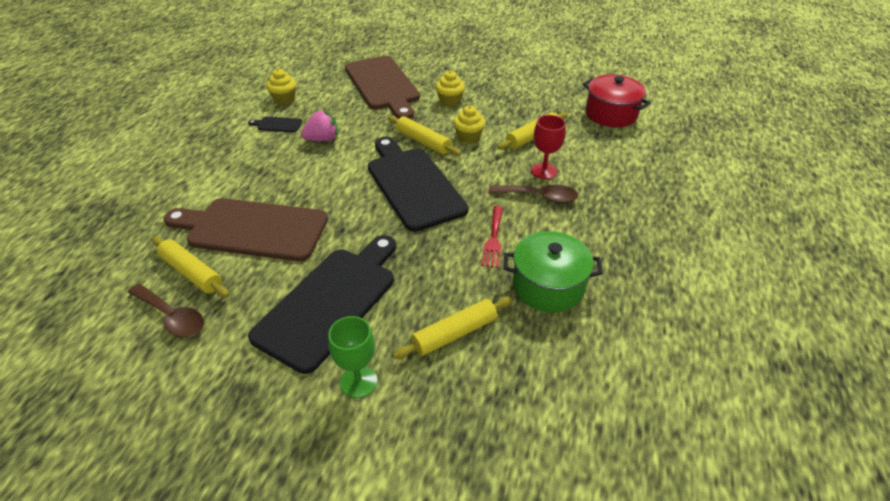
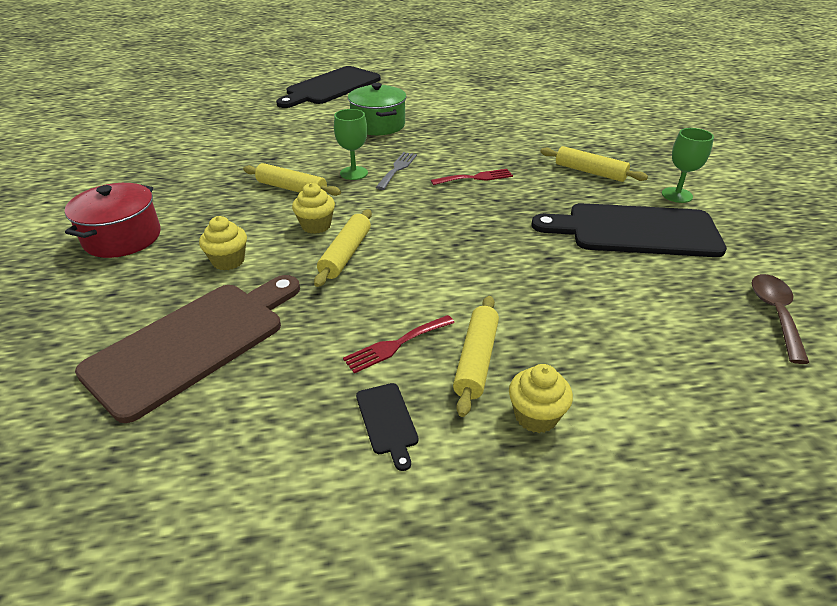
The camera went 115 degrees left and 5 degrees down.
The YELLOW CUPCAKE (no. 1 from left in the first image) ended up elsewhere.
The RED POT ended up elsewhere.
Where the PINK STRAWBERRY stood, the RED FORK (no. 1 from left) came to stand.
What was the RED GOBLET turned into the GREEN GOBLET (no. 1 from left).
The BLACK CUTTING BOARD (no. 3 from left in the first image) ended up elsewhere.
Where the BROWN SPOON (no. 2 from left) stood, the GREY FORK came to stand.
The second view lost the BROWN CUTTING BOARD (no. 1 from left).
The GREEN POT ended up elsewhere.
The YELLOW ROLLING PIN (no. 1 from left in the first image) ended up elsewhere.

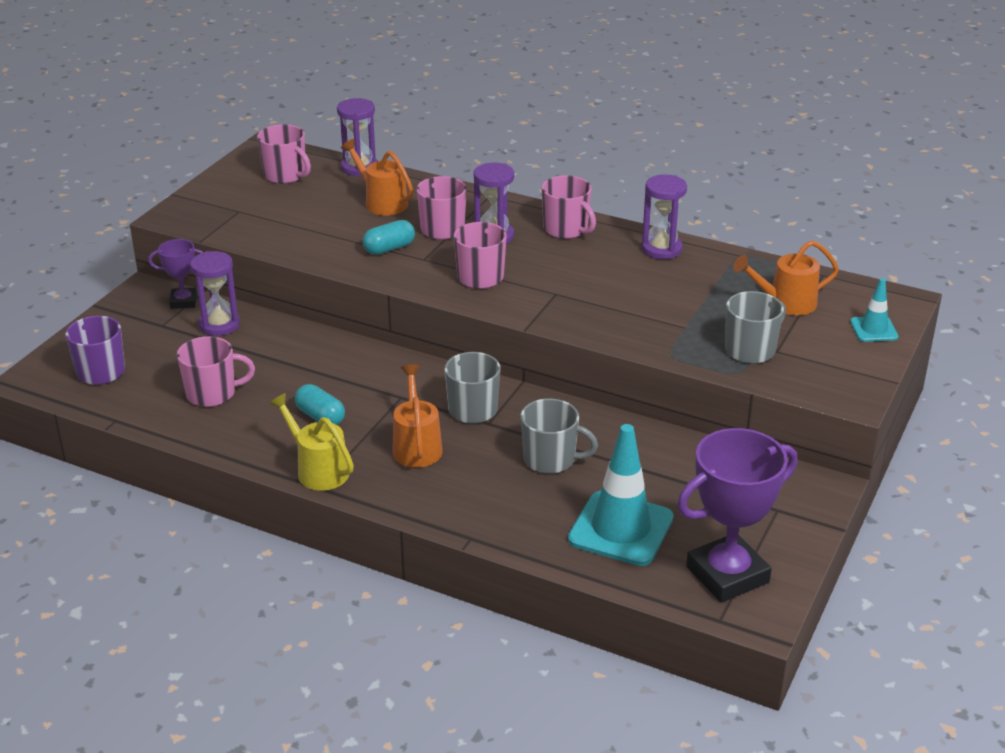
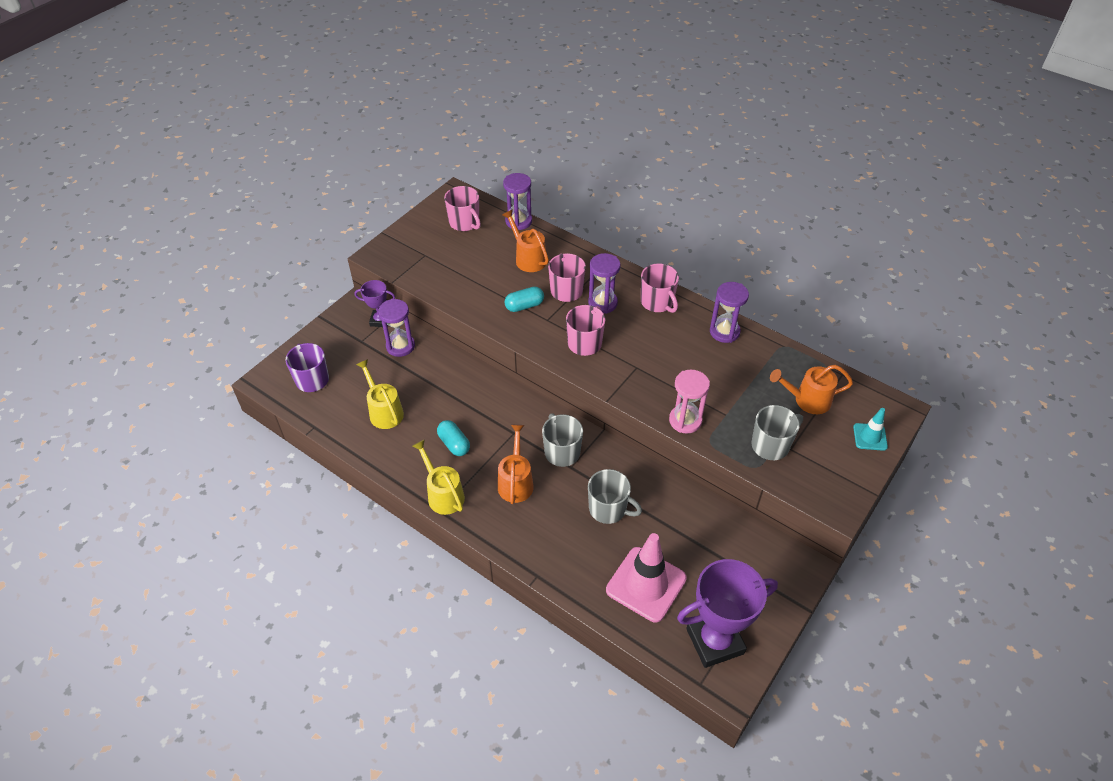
The camera went 10 degrees right and 15 degrees up.
Where the PINK MUG (no. 1 from left) stood, the YELLOW WATERING CAN (no. 1 from left) came to stand.
What was the TURQUOISE TRAFFIC CONE (no. 1 from left) turned into the PINK TRAFFIC CONE.
The second view gained the PINK HOURGLASS.

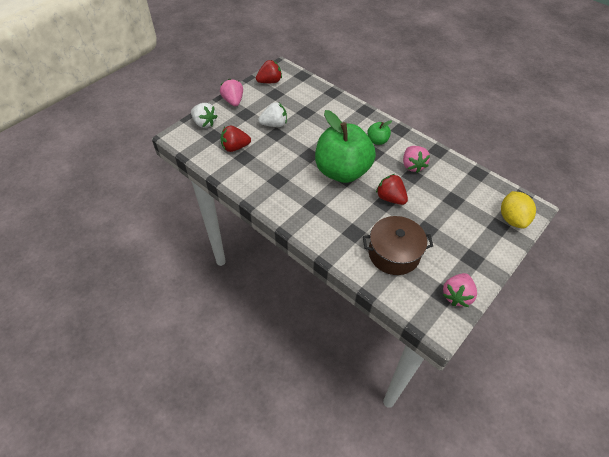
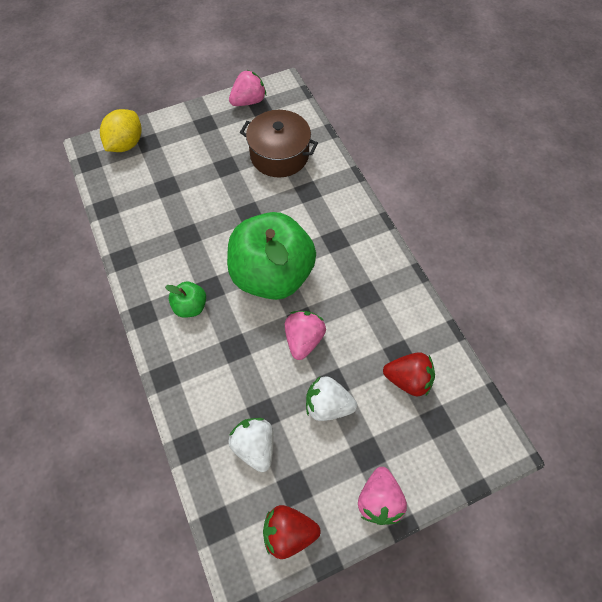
The camera went 155 degrees left and 10 degrees up.
The WHITE STRAWBERRY (no. 1 from left) ended up elsewhere.
The PINK STRAWBERRY (no. 2 from left) ended up elsewhere.
The second view lost the RED STRAWBERRY (no. 3 from left).

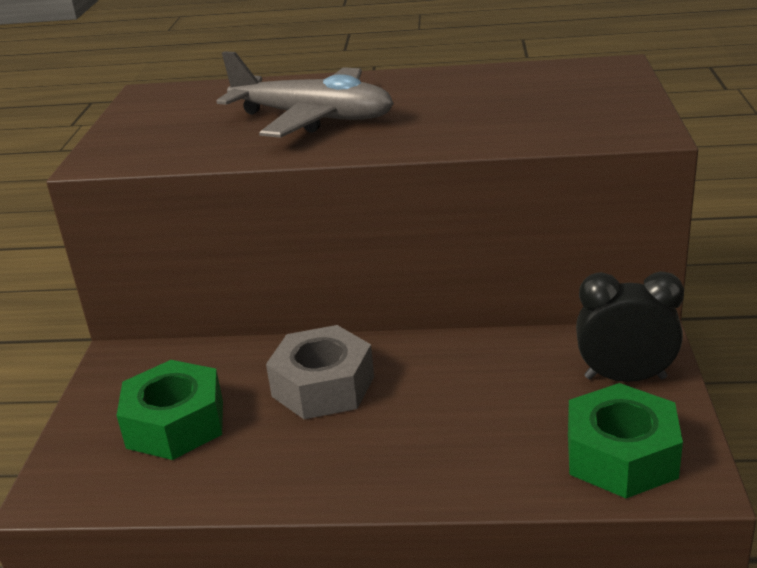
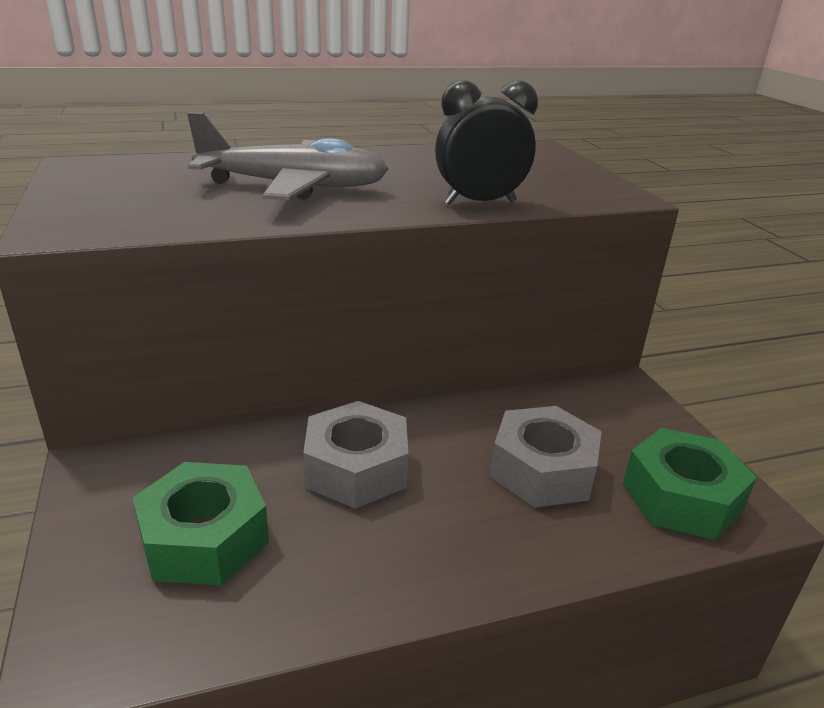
The camera went 25 degrees left and 0 degrees up.
The BLACK CLOCK ended up elsewhere.
The second view gained the GREY NUT (no. 2 from left).

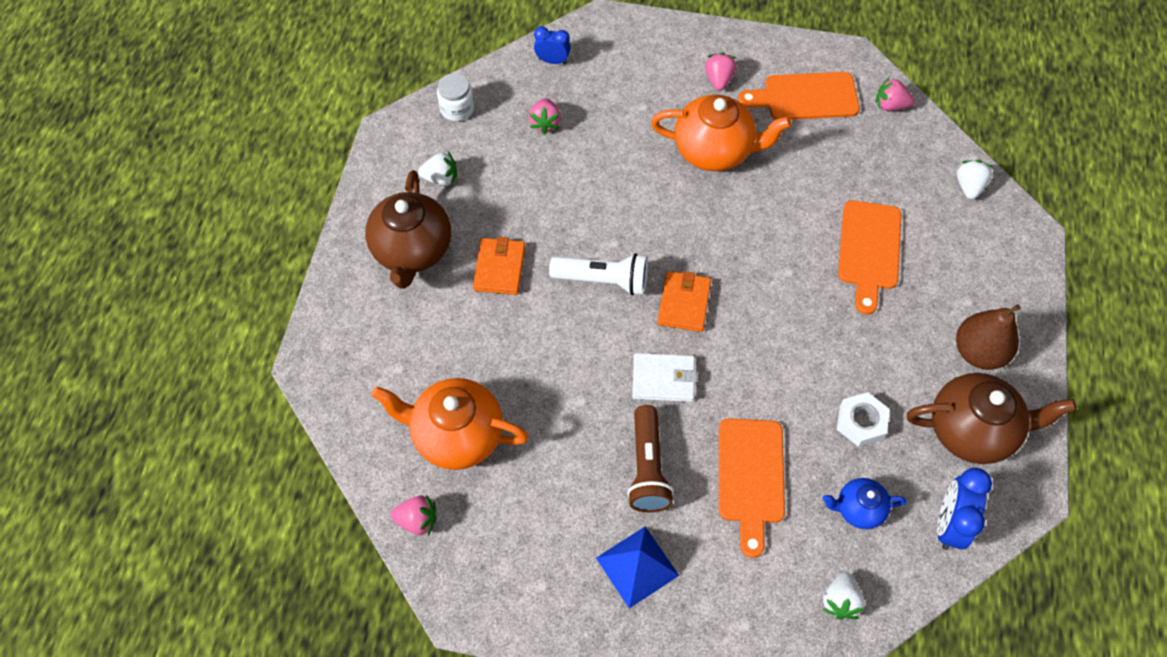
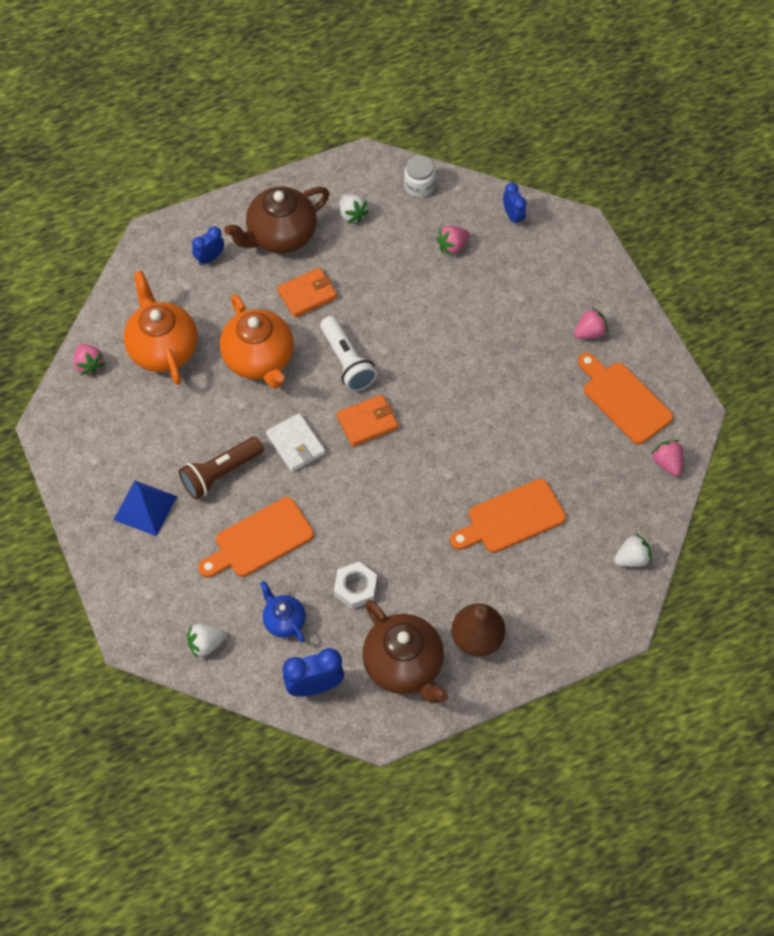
The camera went 55 degrees right and 0 degrees up.
The ORANGE TEAPOT (no. 2 from left) ended up elsewhere.
The second view gained the BLUE CLOCK (no. 1 from left).

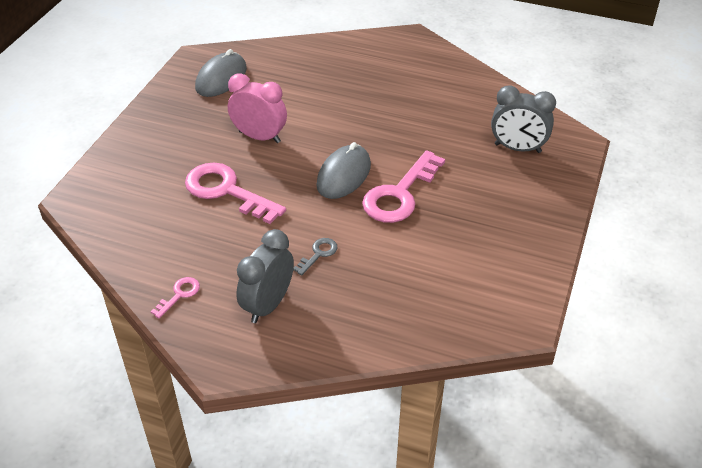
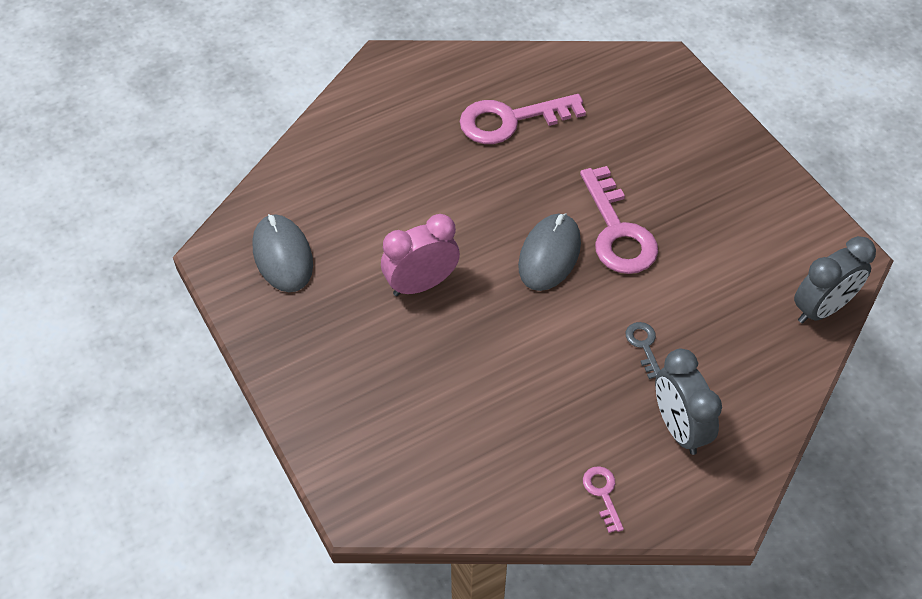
The camera went 50 degrees left and 10 degrees up.
The GREY CLOCK (no. 2 from left) ended up elsewhere.
The GREY MOUSE (no. 2 from left) ended up facing another way, 45 degrees clockwise from before.
The PINK KEY (no. 2 from left in the first image) ended up elsewhere.

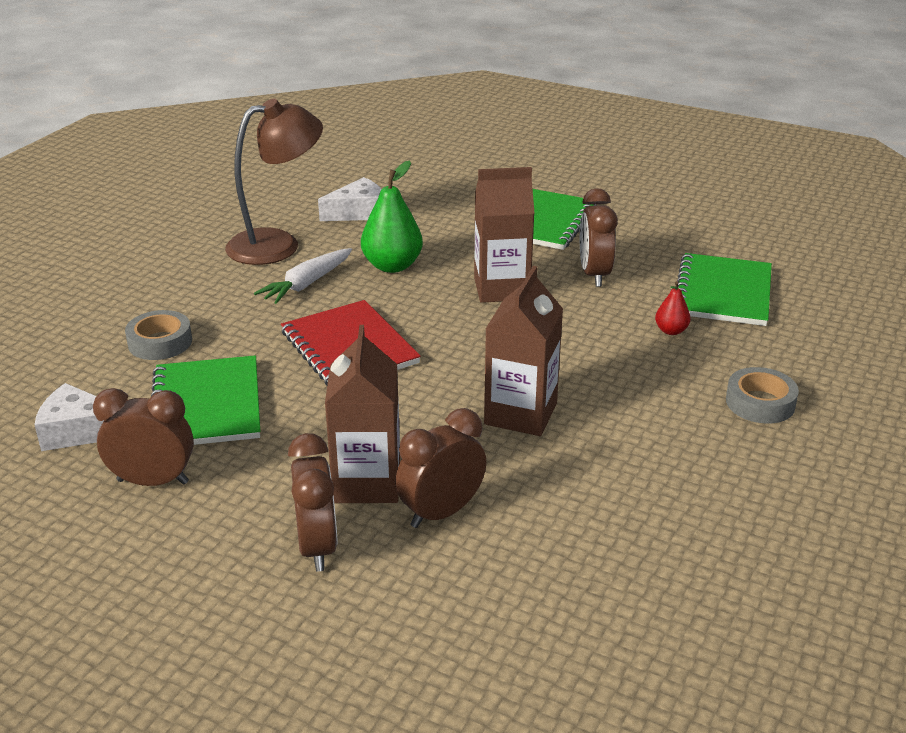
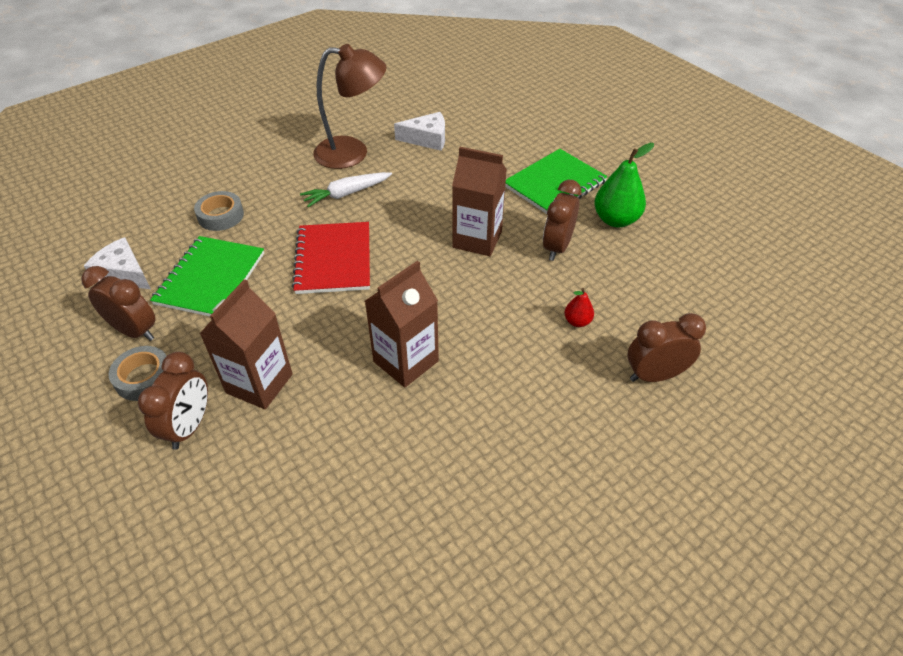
The camera went 25 degrees right and 15 degrees up.
The GREEN PEAR ended up elsewhere.
The second view lost the GREEN NOTEBOOK (no. 3 from left).
The GREY TAPE (no. 2 from left in the first image) ended up elsewhere.
The BROWN CLOCK (no. 3 from left in the first image) ended up elsewhere.

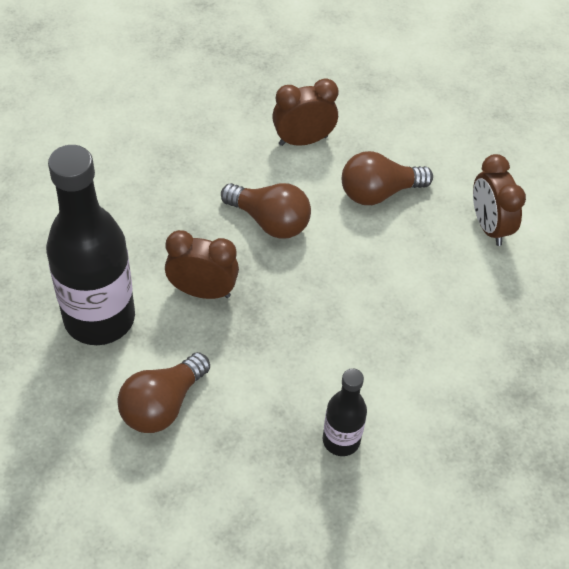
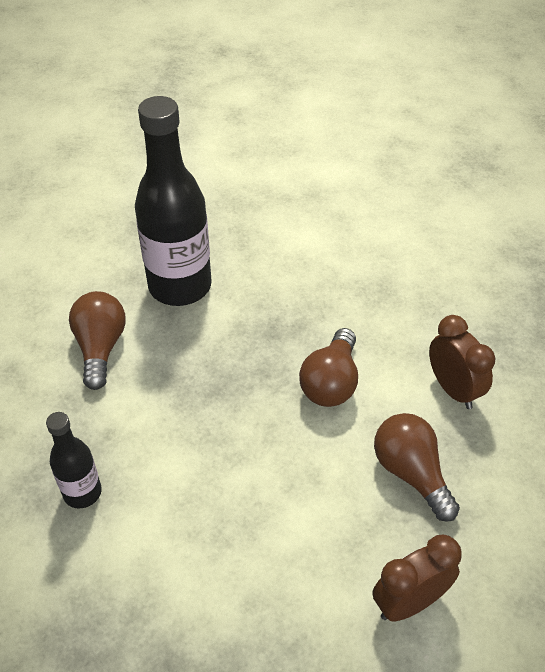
The camera went 80 degrees right and 5 degrees down.
The second view lost the BROWN CLOCK (no. 1 from left).
The BROWN LIGHT BULB (no. 1 from left) ended up facing another way, 60 degrees clockwise from before.

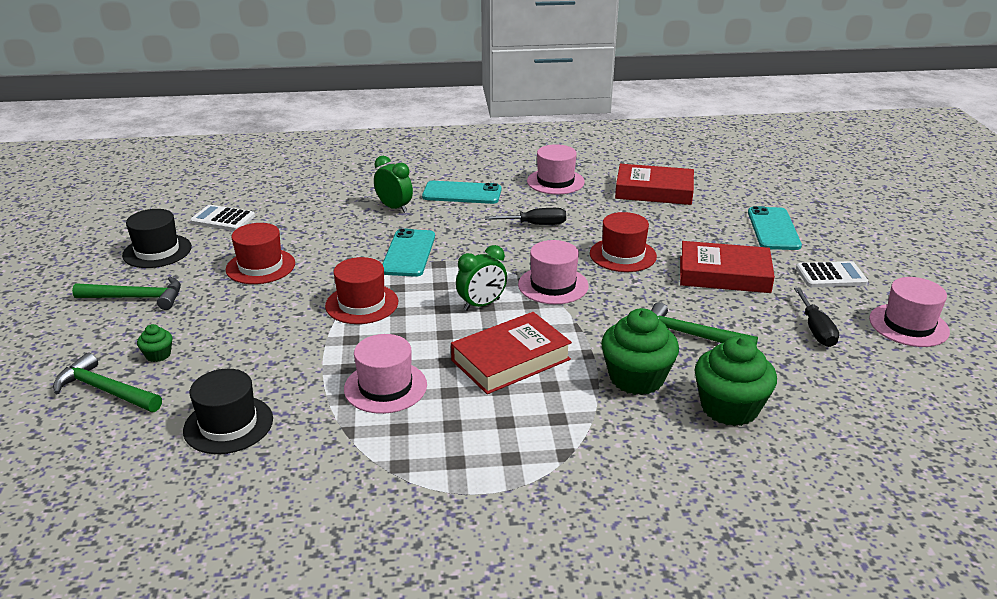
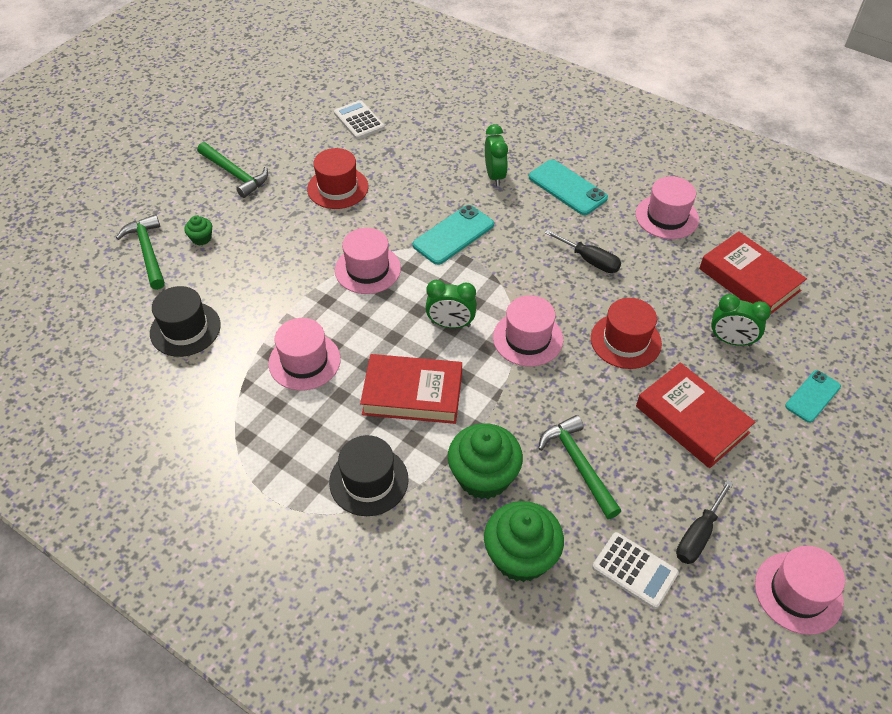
The camera went 40 degrees right and 20 degrees up.
The size of the TURQUOISE PHONE (no. 3 from left) changed by a factor of 0.66.
The BLACK HAT (no. 1 from left in the first image) ended up elsewhere.
What was the RED HAT (no. 2 from left) turned into the PINK HAT (no. 2 from left).
The WHITE CALCULATOR (no. 2 from left) ended up elsewhere.
The second view gained the GREEN CLOCK (no. 3 from left).

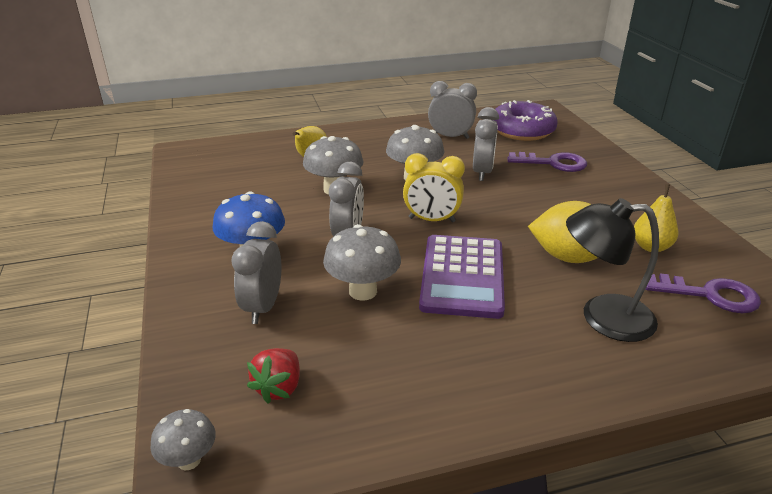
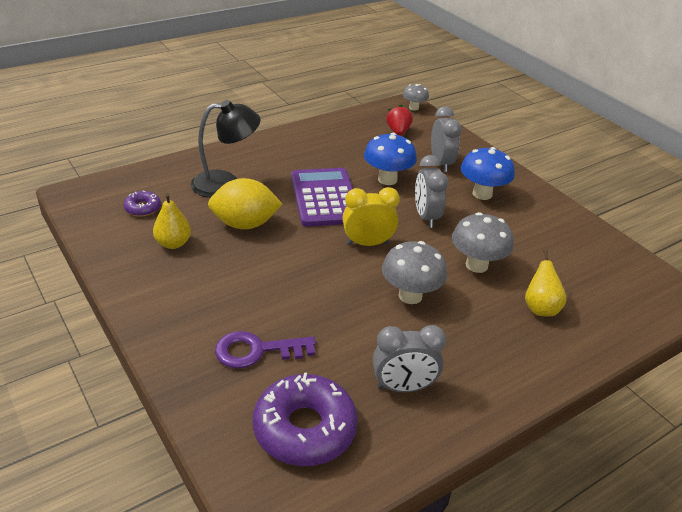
The camera went 160 degrees right and 5 degrees up.
The second view lost the GREY CLOCK (no. 4 from left).
What was the GREY MUSHROOM (no. 3 from left) turned into the BLUE MUSHROOM (no. 1 from left).
Where the PURPLE KEY (no. 2 from left) stood, the PURPLE DONUT (no. 1 from left) came to stand.

